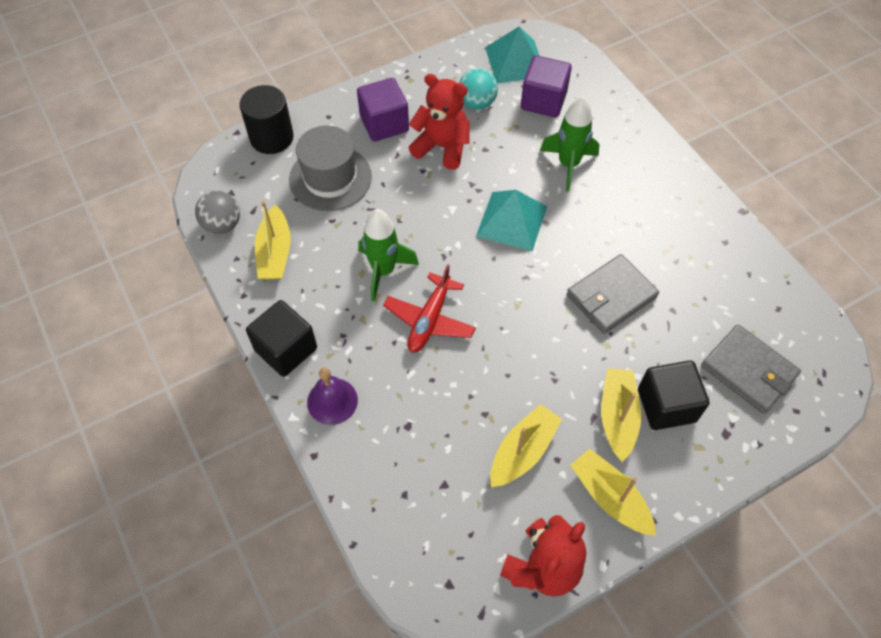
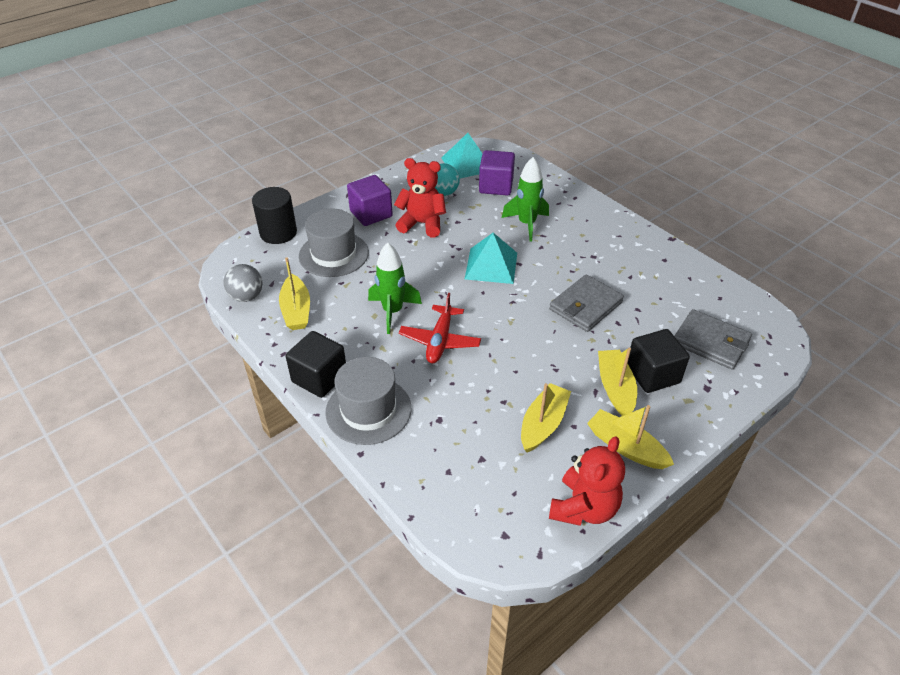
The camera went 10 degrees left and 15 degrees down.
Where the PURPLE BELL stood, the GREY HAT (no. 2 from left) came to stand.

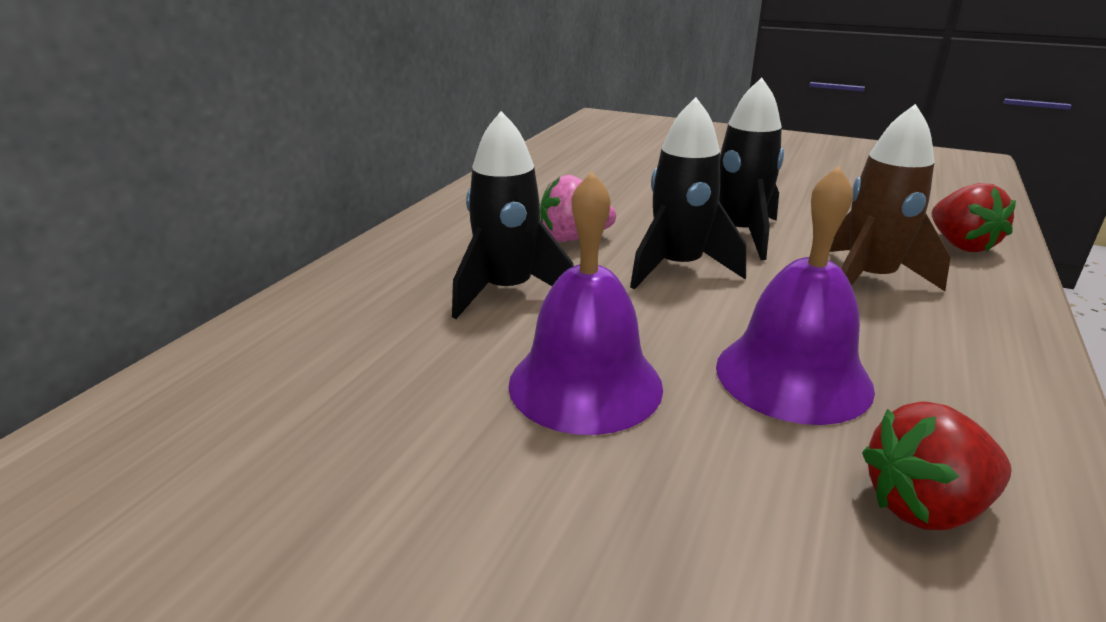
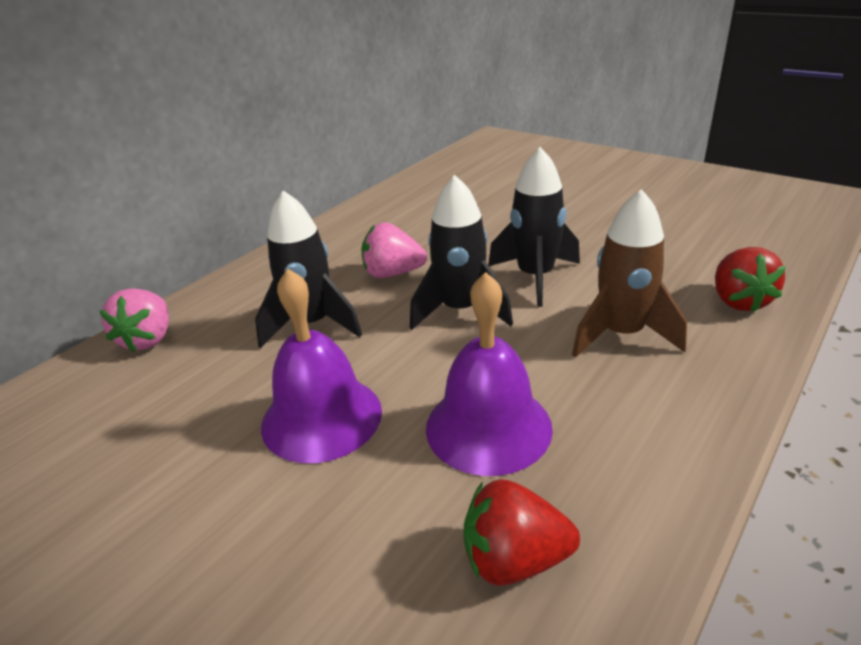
The camera went 15 degrees right and 5 degrees up.
The second view gained the PINK STRAWBERRY (no. 1 from left).

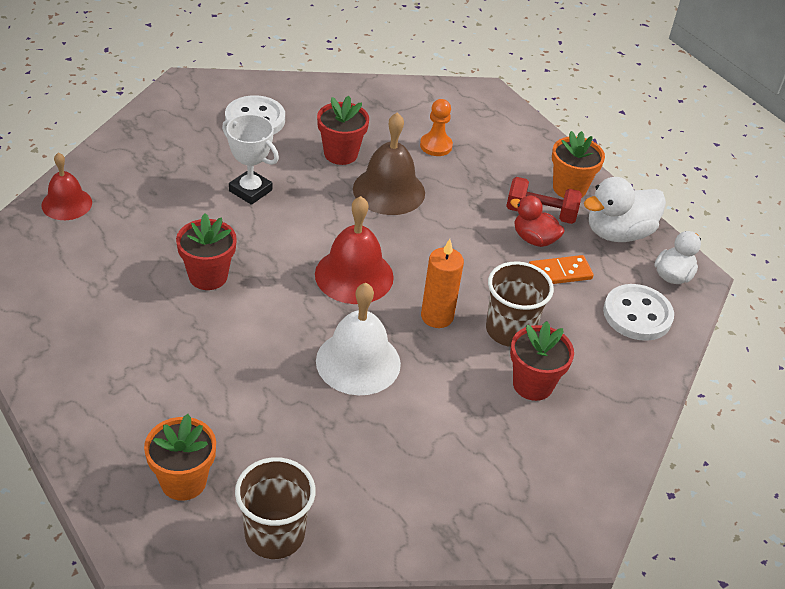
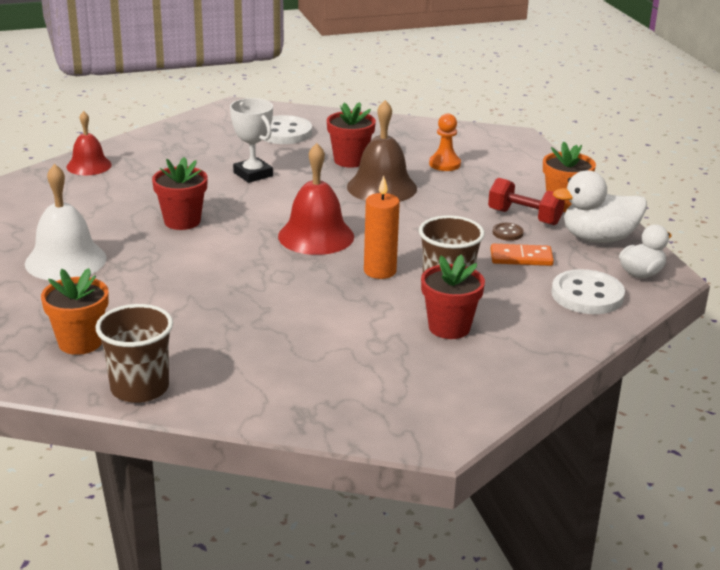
The camera went 20 degrees right and 15 degrees down.
Where the RED DUCK stood, the BROWN BUTTON came to stand.
The WHITE BELL ended up elsewhere.

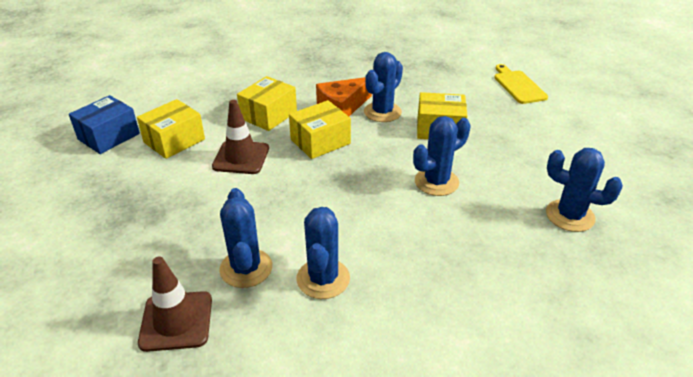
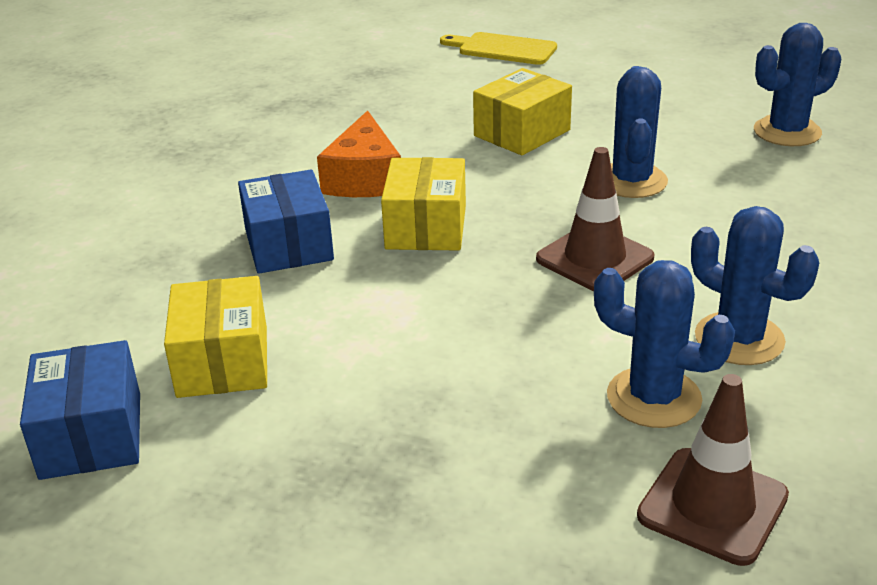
The camera went 50 degrees left and 5 degrees down.
The second view lost the BLUE CACTUS (no. 3 from left).
What was the YELLOW BOX (no. 2 from left) turned into the BLUE BOX (no. 2 from left).
The BROWN TRAFFIC CONE (no. 2 from left in the first image) ended up elsewhere.

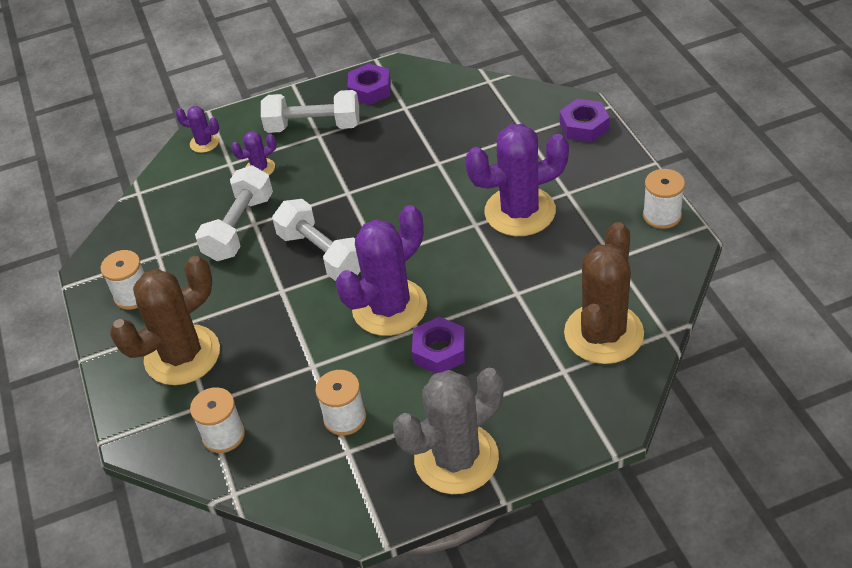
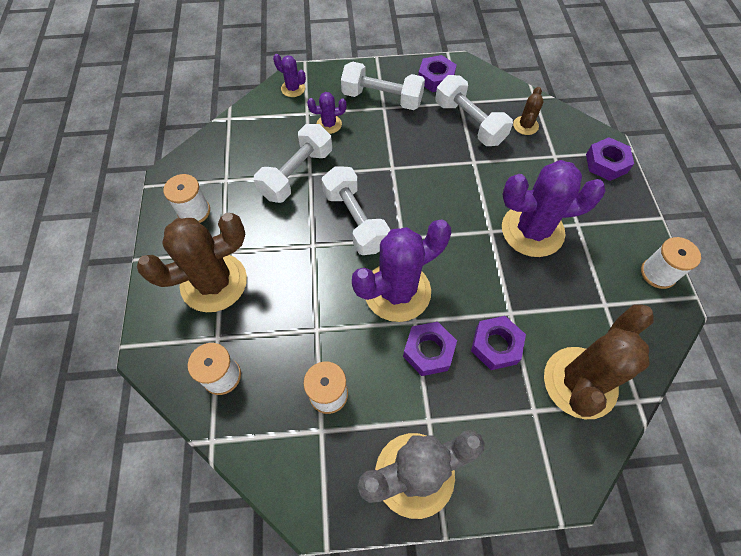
The camera went 10 degrees right and 15 degrees up.
The second view gained the WHITE DUMBBELL (no. 4 from left).
The second view gained the BROWN CACTUS (no. 2 from left).
The second view gained the PURPLE NUT (no. 3 from left).

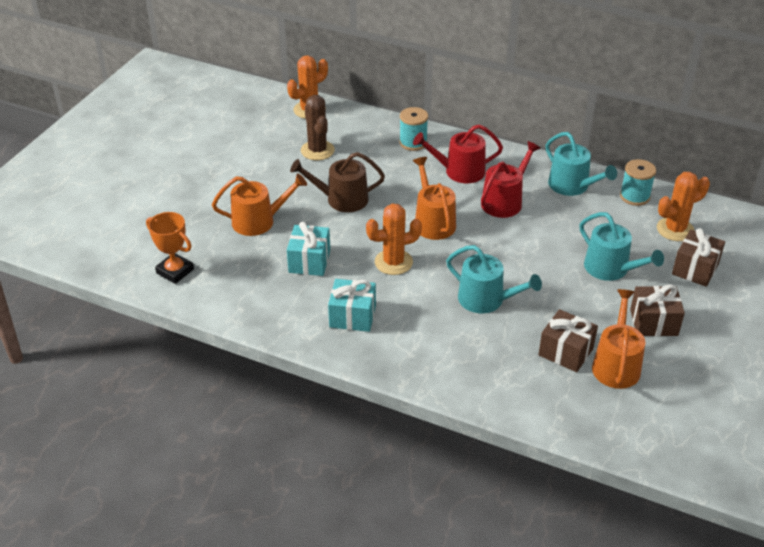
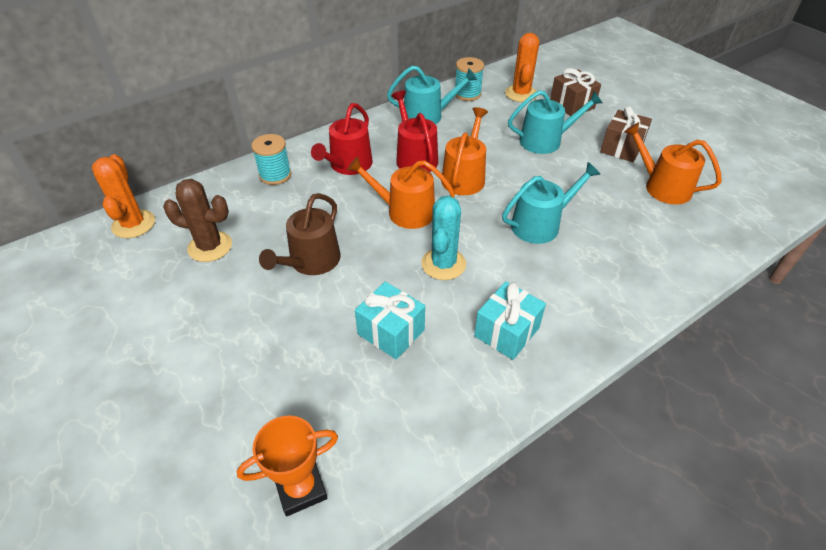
The camera went 60 degrees left and 5 degrees up.
The ORANGE WATERING CAN (no. 1 from left in the first image) ended up elsewhere.
What was the ORANGE CACTUS (no. 2 from left) turned into the TURQUOISE CACTUS.
The second view lost the BROWN GIFT (no. 1 from left).

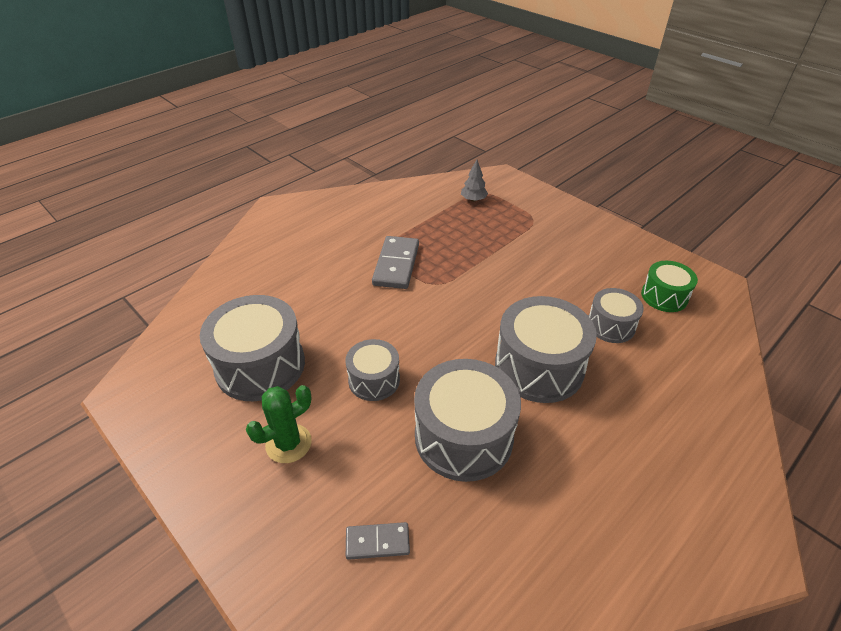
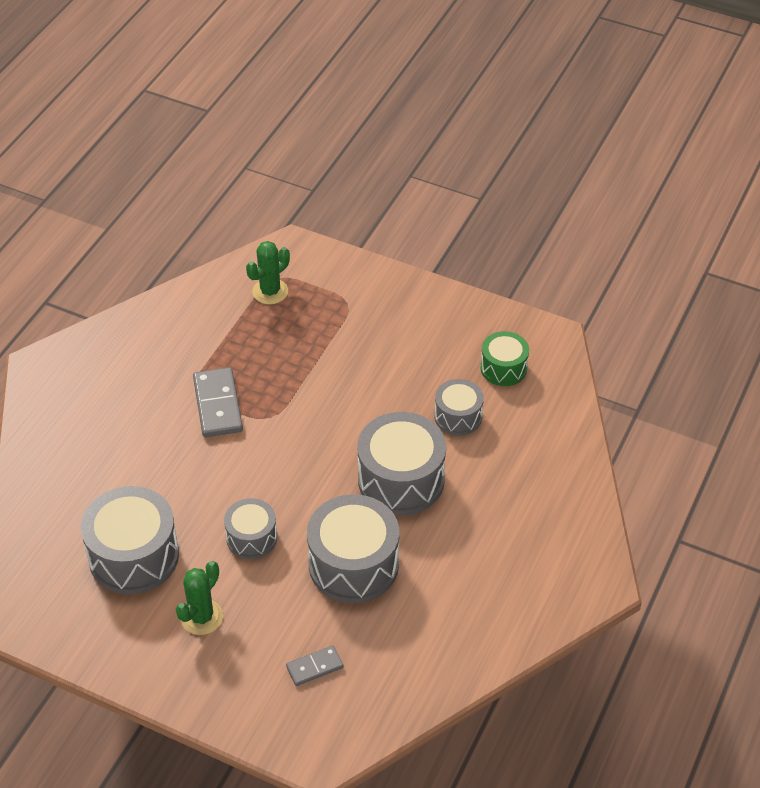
The camera went 20 degrees left and 5 degrees up.
Where the GREY TREE stood, the GREEN CACTUS (no. 2 from left) came to stand.

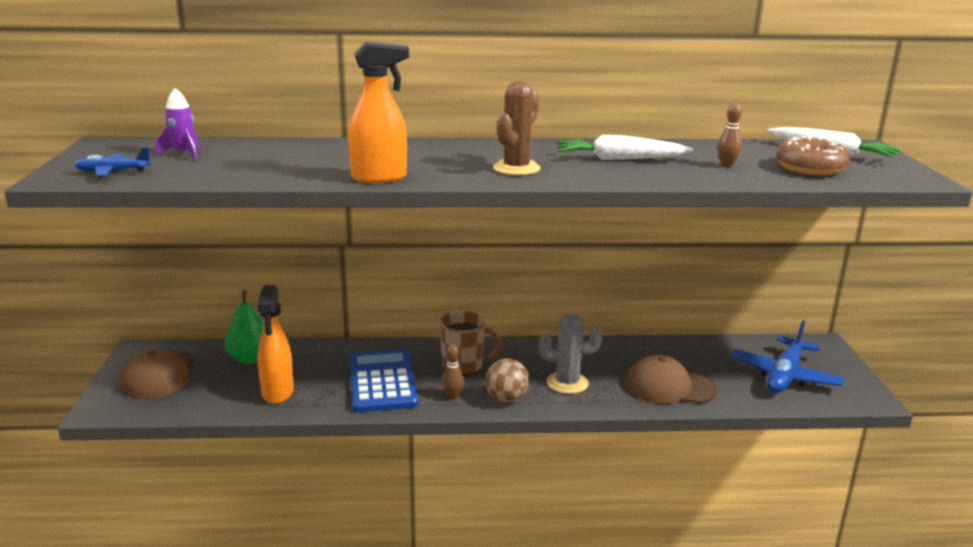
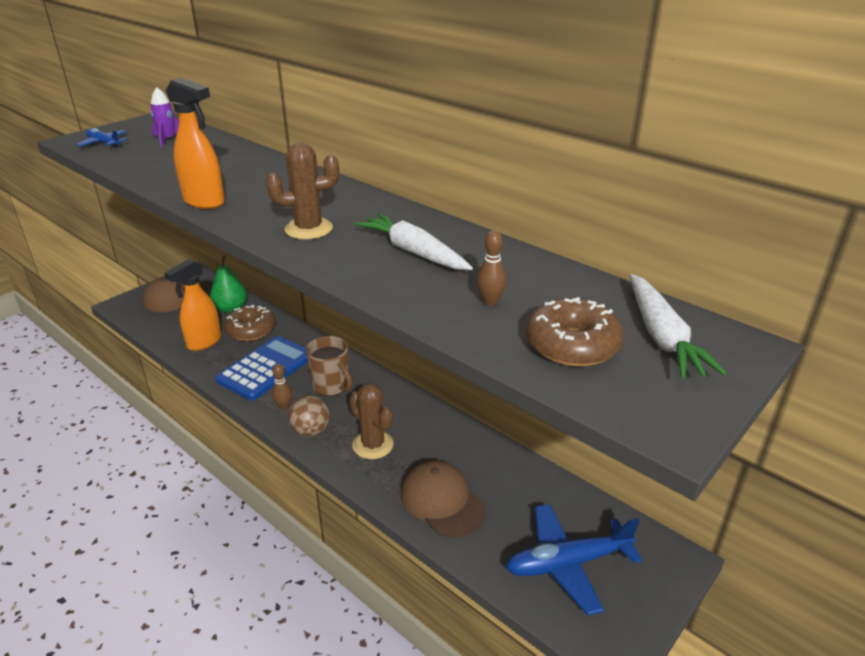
The camera went 45 degrees right and 10 degrees up.
What was the GREY CACTUS turned into the BROWN CACTUS (no. 2 from left).
The second view gained the BROWN DONUT (no. 1 from left).

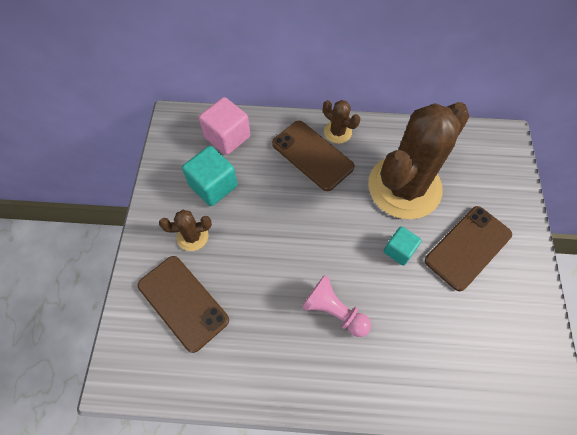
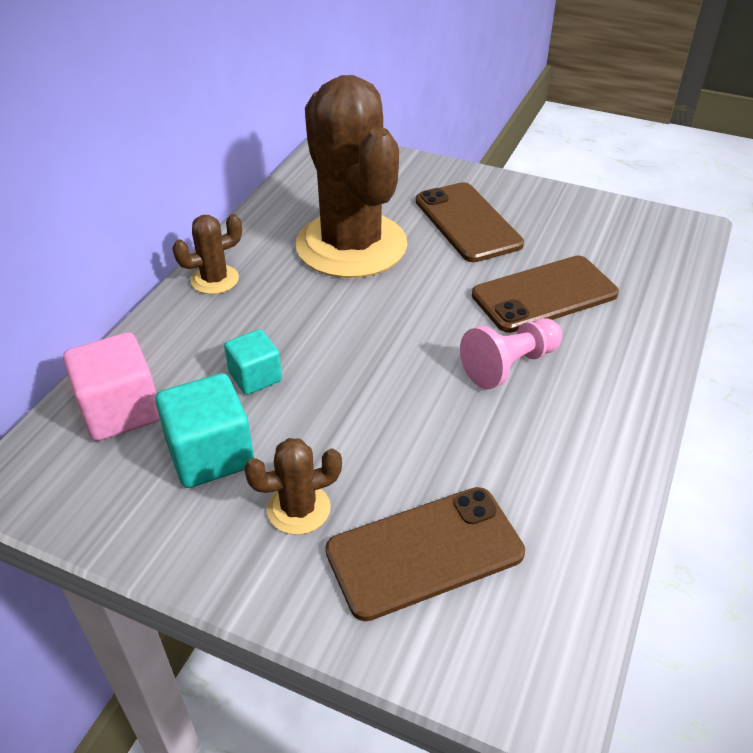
The camera went 70 degrees left and 20 degrees down.
The BROWN PHONE (no. 2 from left in the first image) ended up elsewhere.
The BROWN CACTUS (no. 1 from left in the first image) ended up facing another way, 60 degrees clockwise from before.
The TURQUOISE CUBE (no. 2 from left) ended up elsewhere.

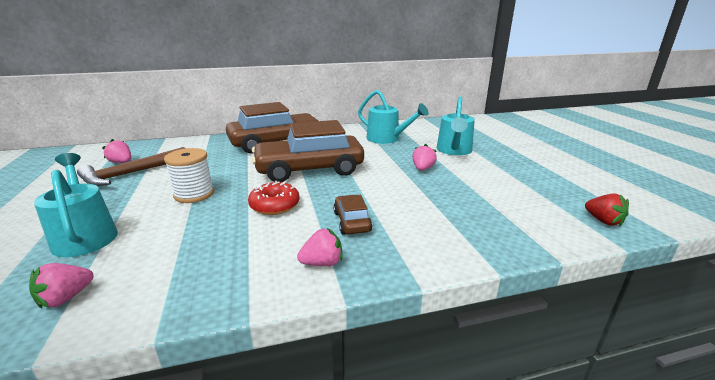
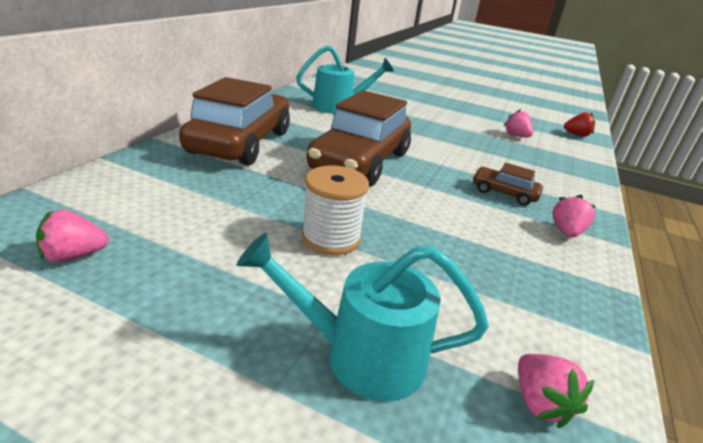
The camera went 55 degrees left and 5 degrees up.
The second view lost the TURQUOISE WATERING CAN (no. 3 from left).
The PINK STRAWBERRY (no. 4 from left in the first image) ended up elsewhere.
The second view lost the BROWN HAMMER.
The second view lost the RED DONUT.

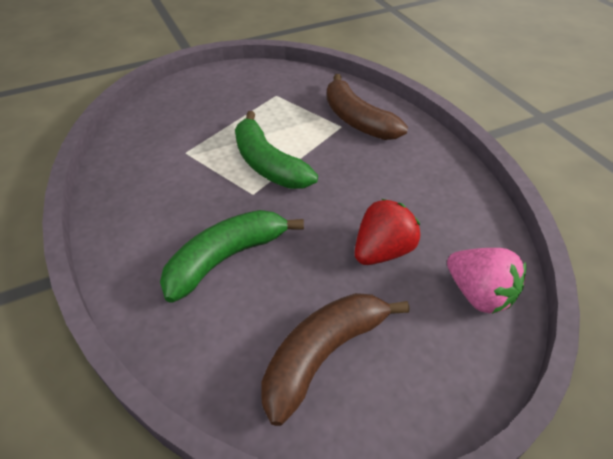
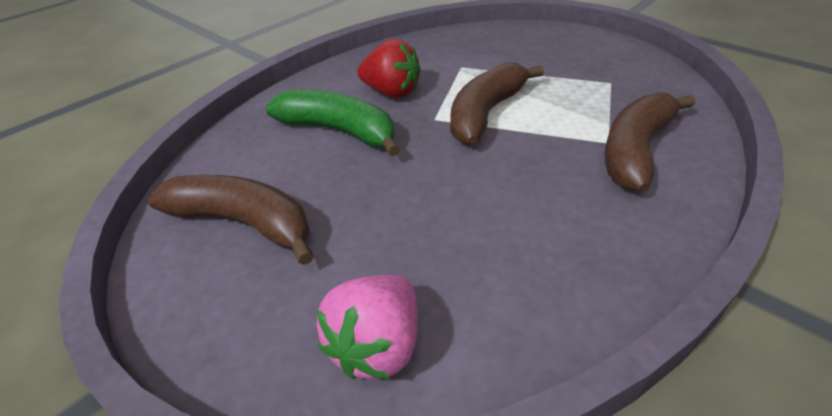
The camera went 70 degrees right and 5 degrees down.
What was the GREEN BANANA (no. 2 from left) turned into the BROWN BANANA (no. 2 from left).
The RED STRAWBERRY ended up elsewhere.

